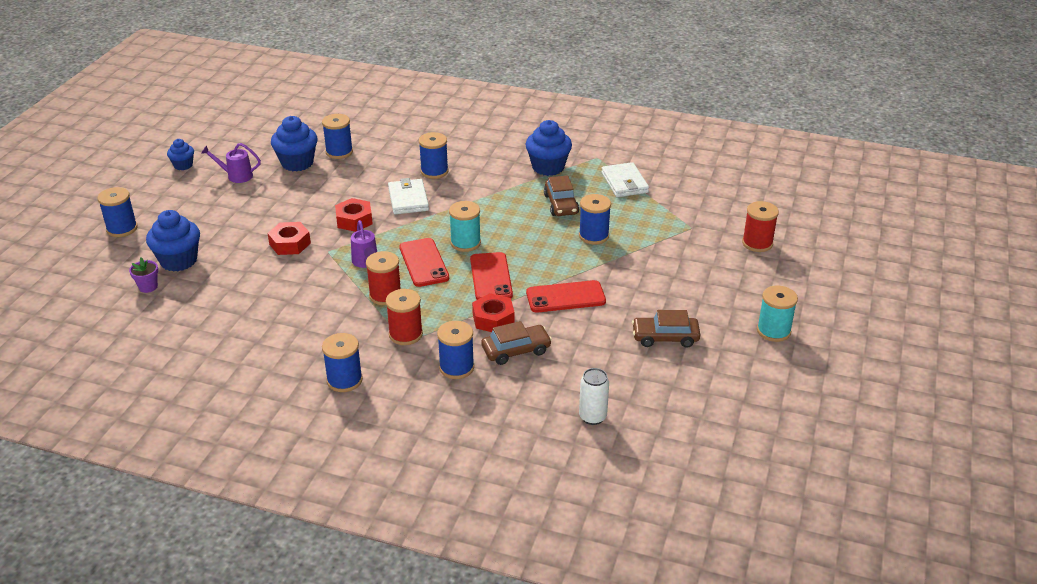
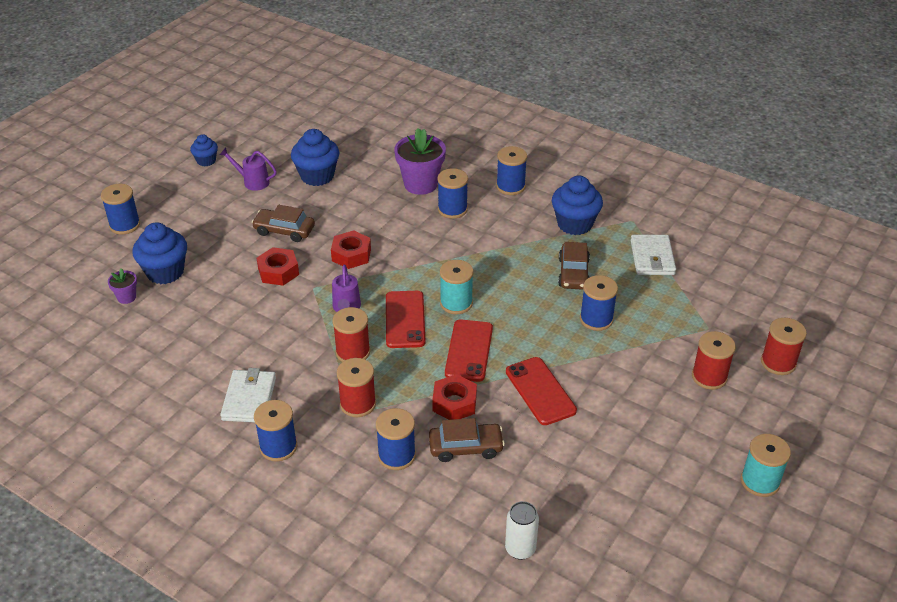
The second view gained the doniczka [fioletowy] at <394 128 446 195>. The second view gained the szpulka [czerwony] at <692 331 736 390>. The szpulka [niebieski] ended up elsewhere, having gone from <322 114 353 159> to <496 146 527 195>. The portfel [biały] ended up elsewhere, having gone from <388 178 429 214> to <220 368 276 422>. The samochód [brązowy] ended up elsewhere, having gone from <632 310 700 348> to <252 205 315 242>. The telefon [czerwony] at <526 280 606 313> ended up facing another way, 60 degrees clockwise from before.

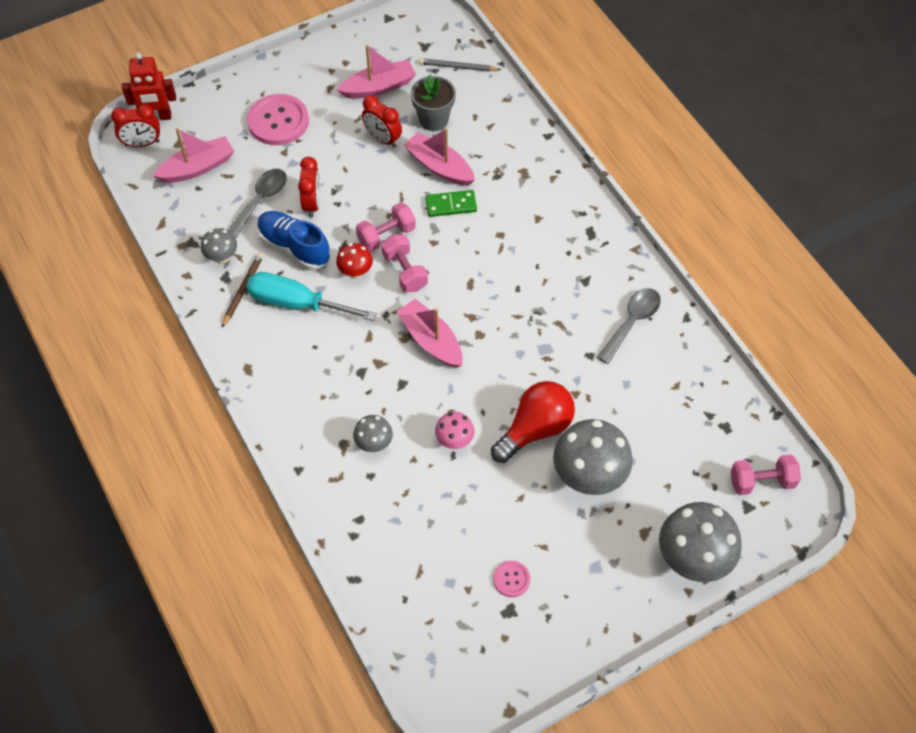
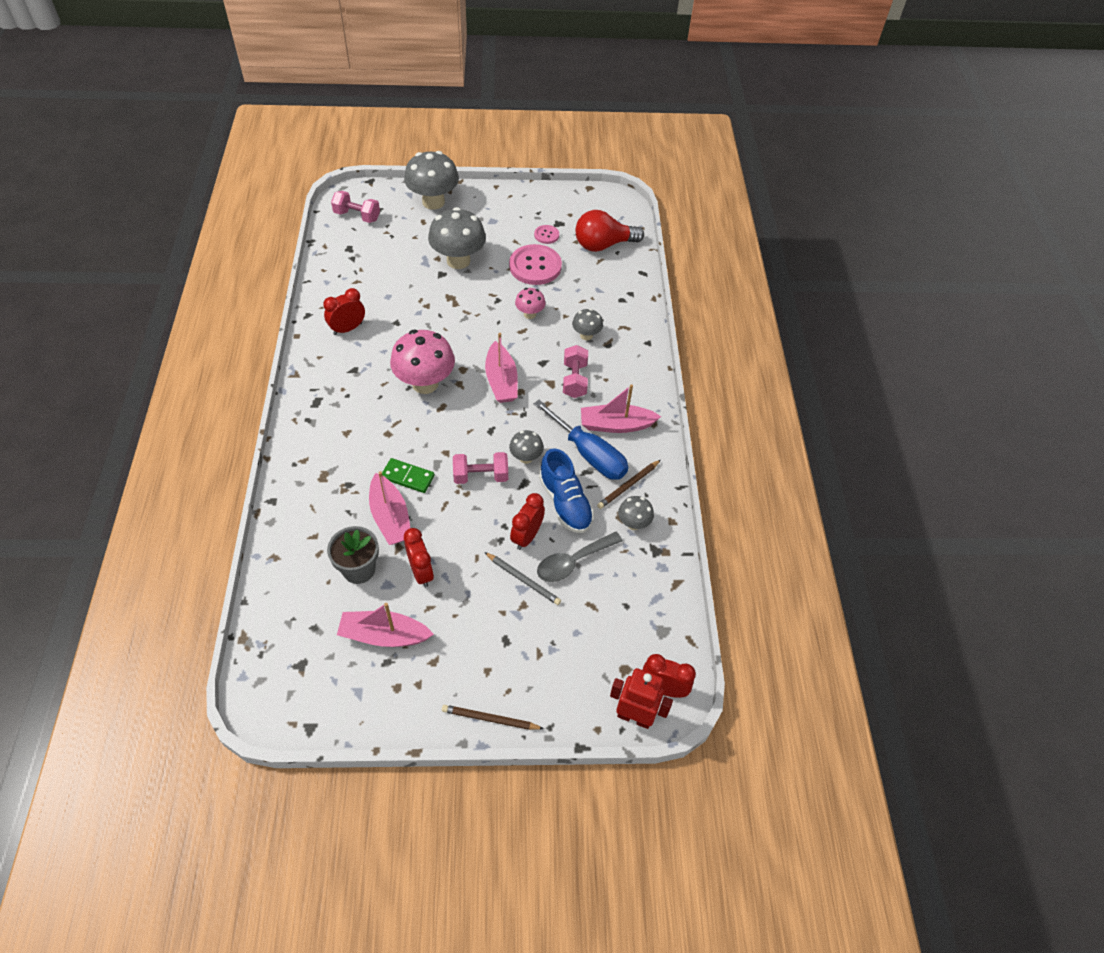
The second view gained the grzyb [różowy] at <390 330 455 394>. The second view gained the ołówek [brązowy] at <442 705 544 730>. The łódka [różowy] ended up elsewhere, having gone from <153 128 234 183> to <581 384 661 433>. The guzik [różowy] ended up elsewhere, having gone from <247 94 309 145> to <509 244 562 285>. The hantel [różowy] ended up elsewhere, having gone from <381 234 428 292> to <563 345 588 398>. The ołówek [szary] ended up elsewhere, having gone from <419 58 501 72> to <484 552 561 605>. The żarówka [czerwony] ended up elsewhere, having gone from <491 381 575 463> to <576 210 644 252>. Where the łyżka [szary] stood at <597 288 661 364>, the budzik [czerwony] came to stand at <323 288 365 335>. What was the śrubokręt [turkusowy] at <247 272 377 321> turned into the śrubokręt [niebieski] at <534 400 628 480>. What was the grzyb [czerwony] at <336 243 373 278> turned into the grzyb [szary] at <509 430 544 464>.

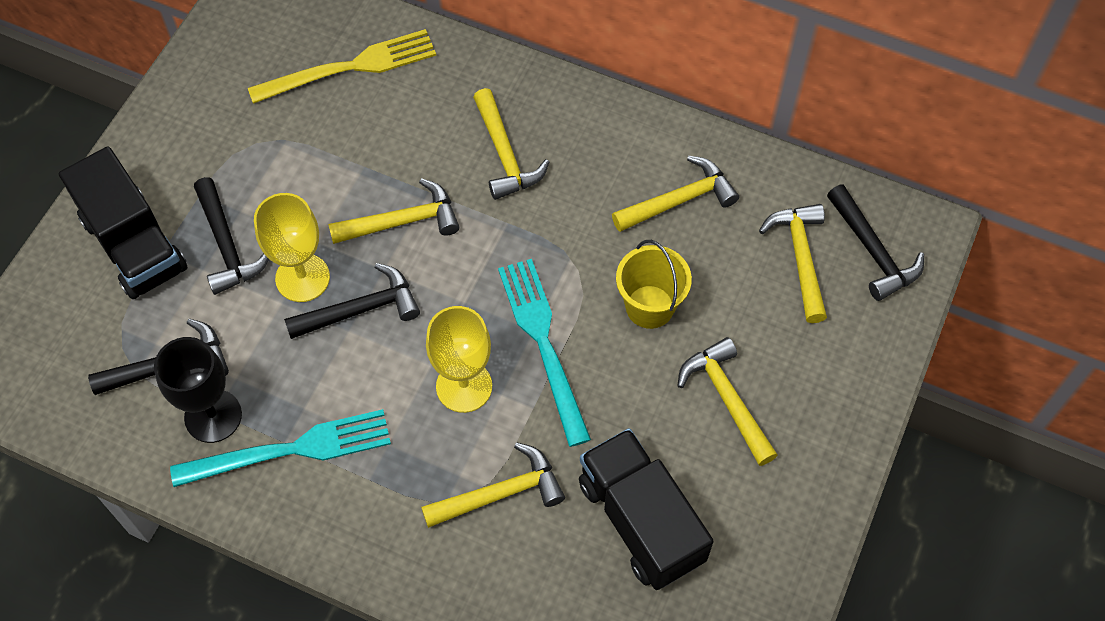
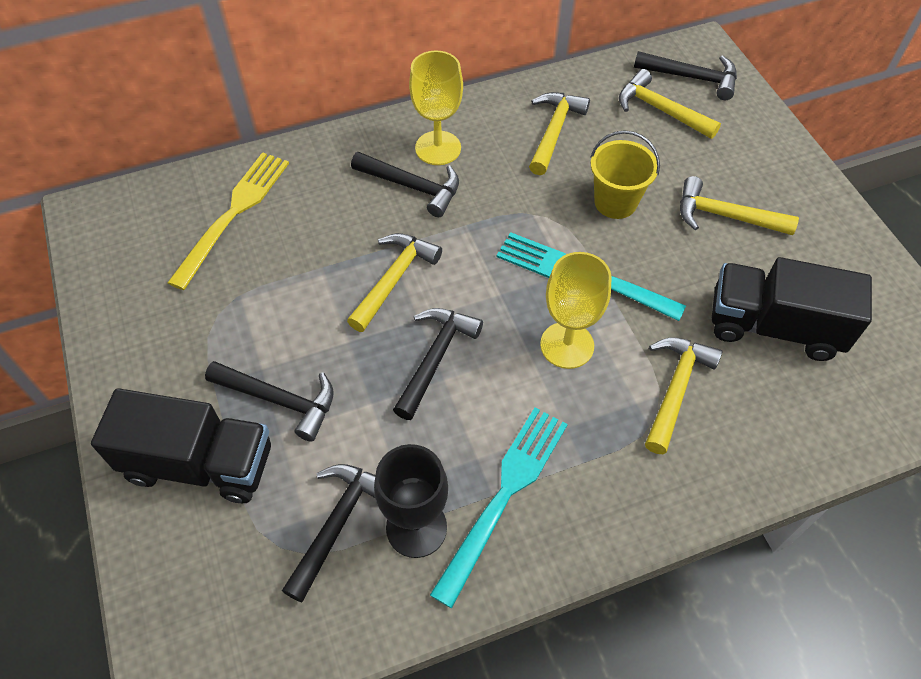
The kielich [żółty] ended up elsewhere, having gone from <254 193 330 302> to <409 50 463 165>. What was the młotek [żółty] at <473 88 549 200> turned into the młotek [czarny] at <351 152 459 217>.

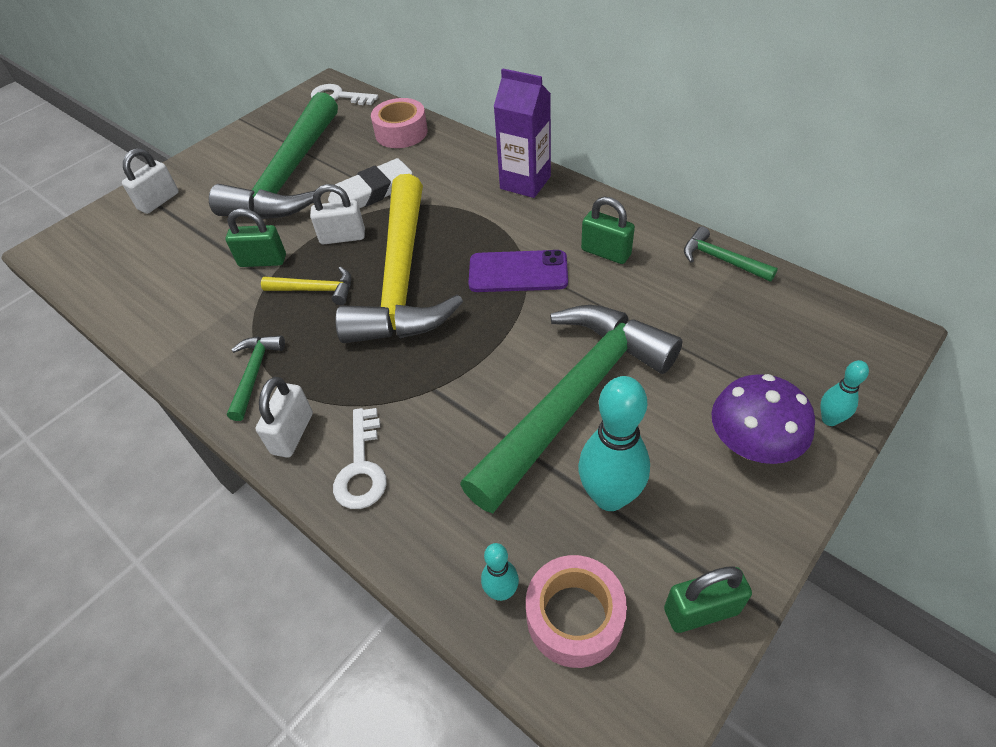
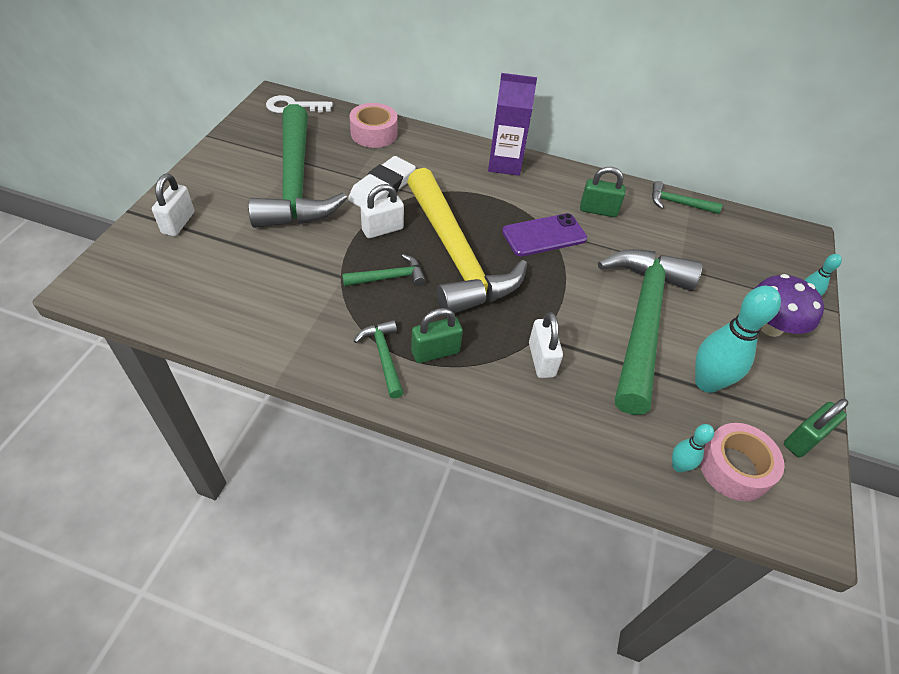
The second view lost the klucz [biały] at <333 408 387 509>. The kłódka [zielony] ended up elsewhere, having gone from <225 208 286 267> to <411 308 463 363>. The kłódka [biały] ended up elsewhere, having gone from <256 377 313 458> to <529 312 563 378>. What was the młotek [żółty] at <261 266 351 305> turned into the młotek [zielony] at <342 254 426 286>.

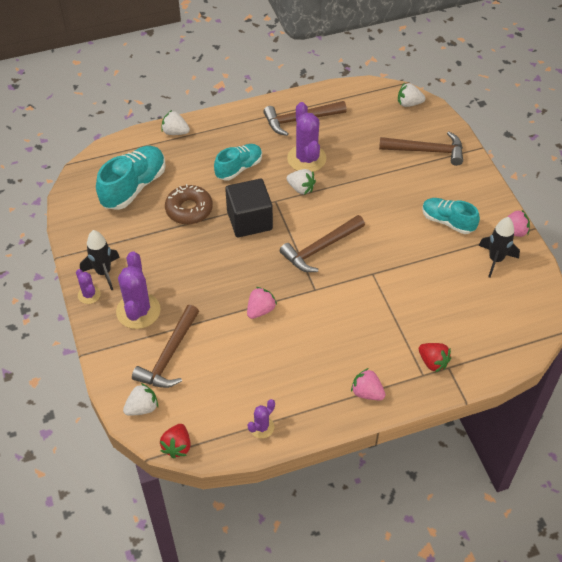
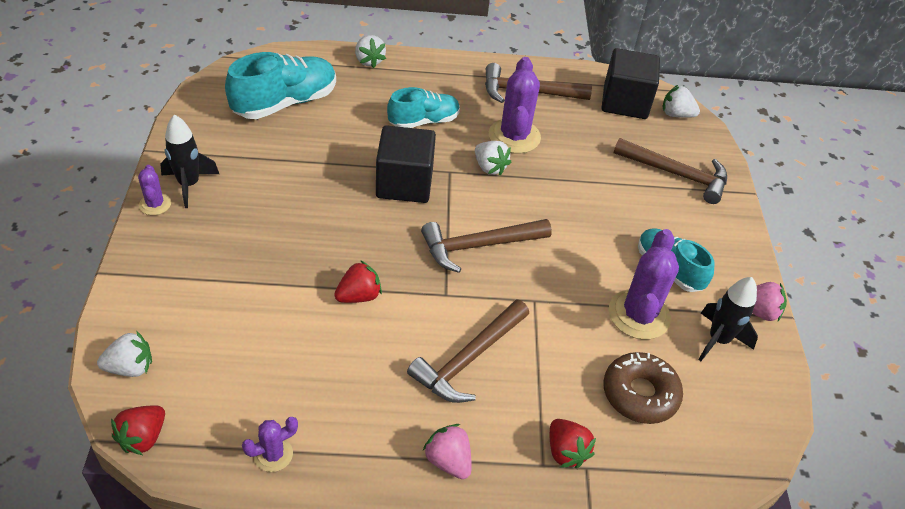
The second view gained the sześcian [czarny] at <602 48 660 119>. The kaktus [fioletowy] ended up elsewhere, having gone from <116 251 161 329> to <609 229 679 340>. The młotek [brązowy] ended up elsewhere, having gone from <132 305 199 388> to <407 299 529 403>. The donut [brązowy] ended up elsewhere, having gone from <165 184 213 225> to <603 352 683 424>. What was the truskawka [różowy] at <247 287 277 319> turned into the truskawka [czerwony] at <334 260 382 303>. The truskawka [biały] at <161 110 190 135> ended up facing another way, 150 degrees counterclockwise from before.

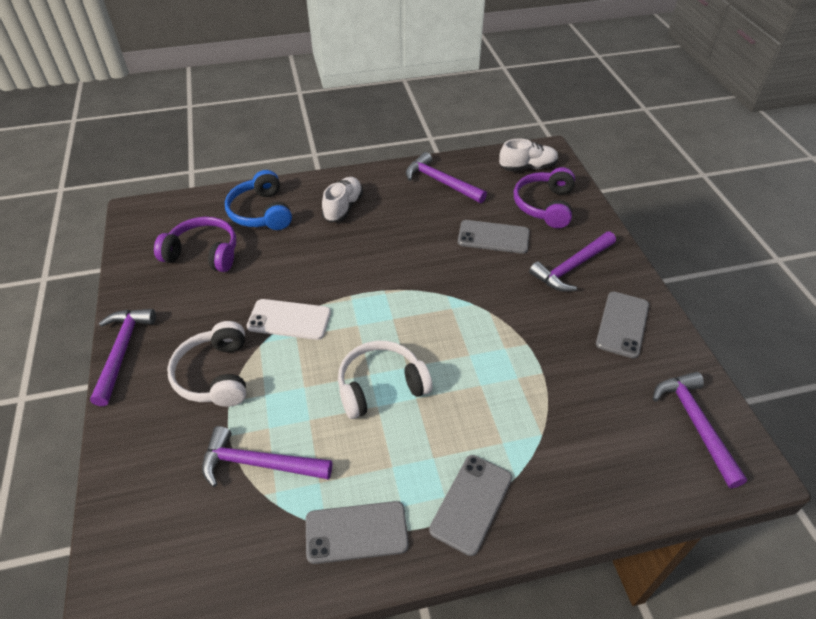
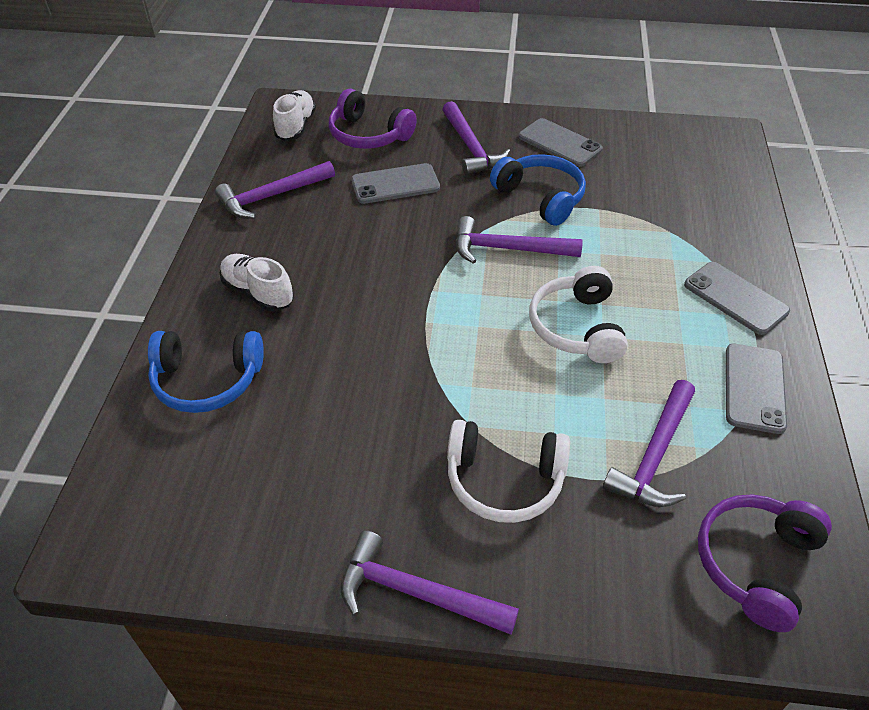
The second view lost the telefon [biały] at <247 299 331 340>. The second view gained the słuchawki [niebieski] at <490 154 586 226>. The słuchawki [fioletowy] ended up elsewhere, having gone from <154 217 236 272> to <698 494 832 632>. The młotek [fioletowy] ended up elsewhere, having gone from <653 372 747 488> to <456 216 583 264>. The telefon [szary] at <458 220 530 254> ended up facing another way, 45 degrees clockwise from before.

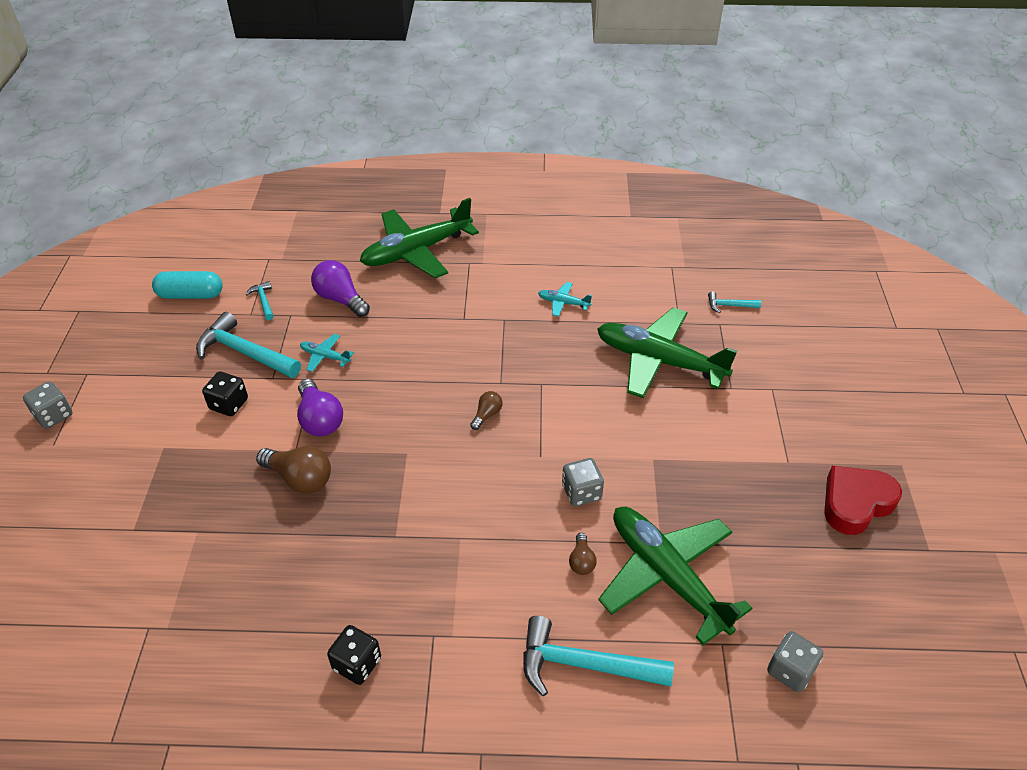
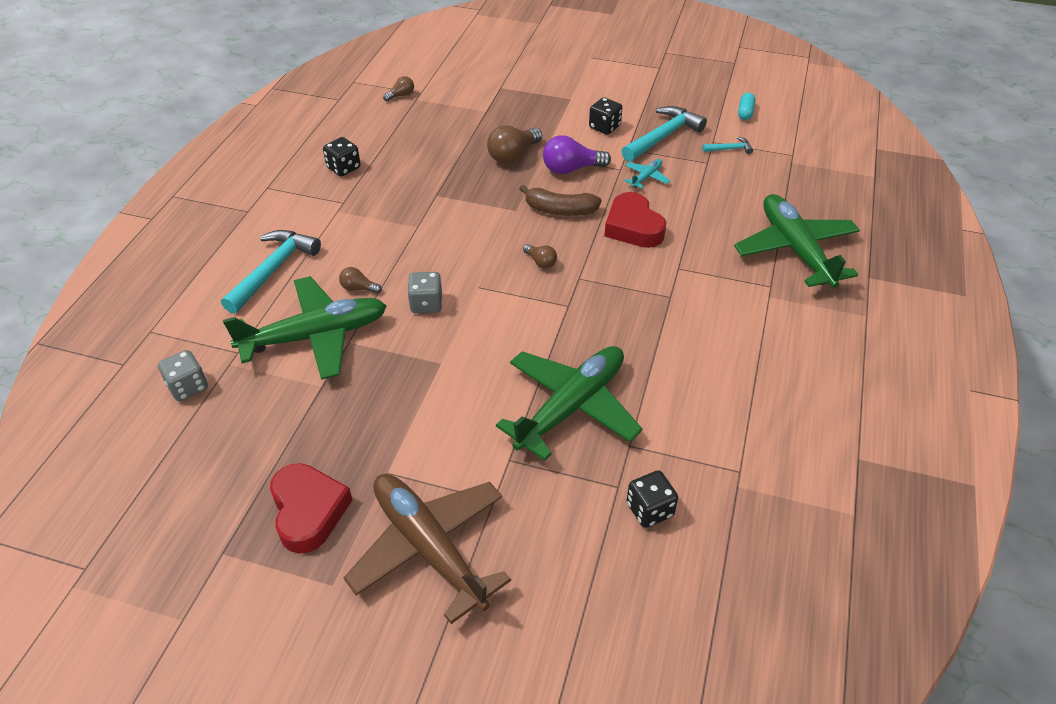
The second view lost the kostka do gry [szary] at <23 382 72 429>. The second view lost the żarówka [fioletowy] at <311 260 370 317>. The second view lost the samolot [turkusowy] at <538 282 592 317>. The second view gained the samolot [brązowy] at <344 474 511 624>. The second view gained the żarówka [brązowy] at <383 76 414 101>. The second view gained the banan [brązowy] at <519 185 601 216>. The second view gained the serce [czerwony] at <604 192 666 248>. Where the młotek [turkusowy] stood at <708 291 761 313>, the kostka do gry [czarny] came to stand at <626 470 678 528>. The size of the kapsułka [turkusowy] at <152 271 223 299> changed by a factor of 0.61.

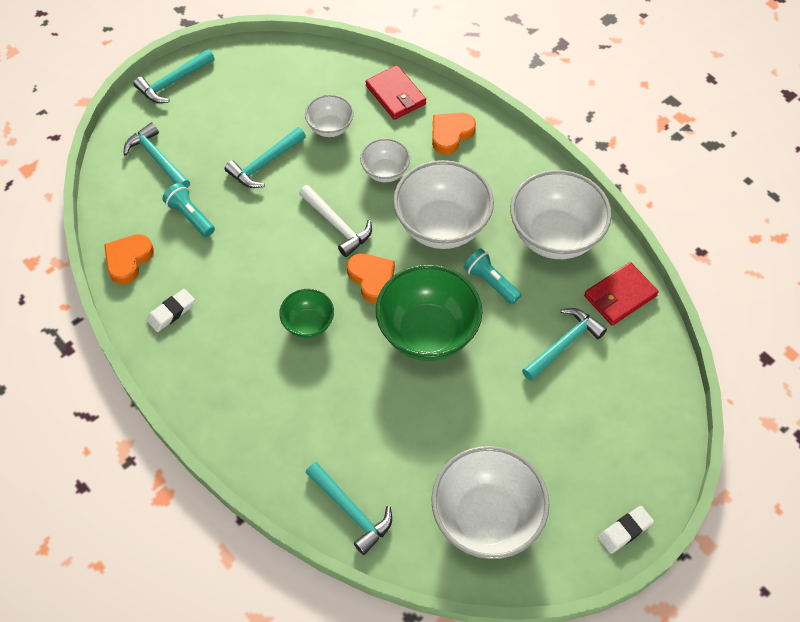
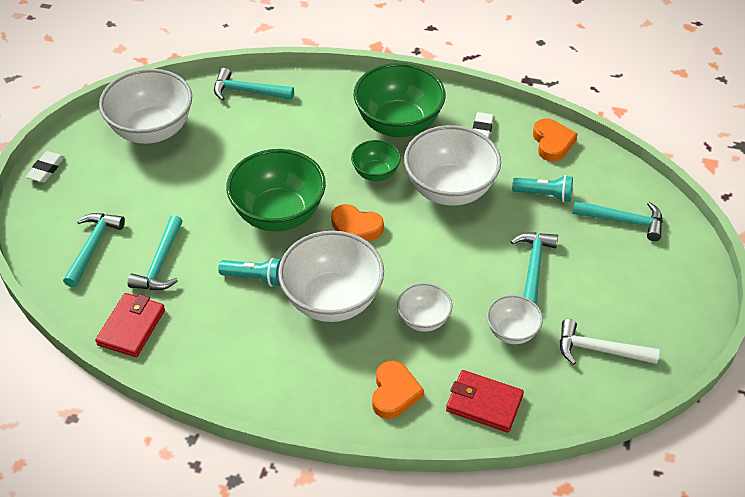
The second view gained the miska [zielony] at <354 63 445 137>. The młotek [turkusowy] ended up elsewhere, having gone from <133 49 215 103> to <63 213 125 287>. The młotek [biały] ended up elsewhere, having gone from <299 185 372 257> to <560 319 660 365>. The miska [biały] ended up elsewhere, having gone from <510 170 612 259> to <404 125 501 206>.

